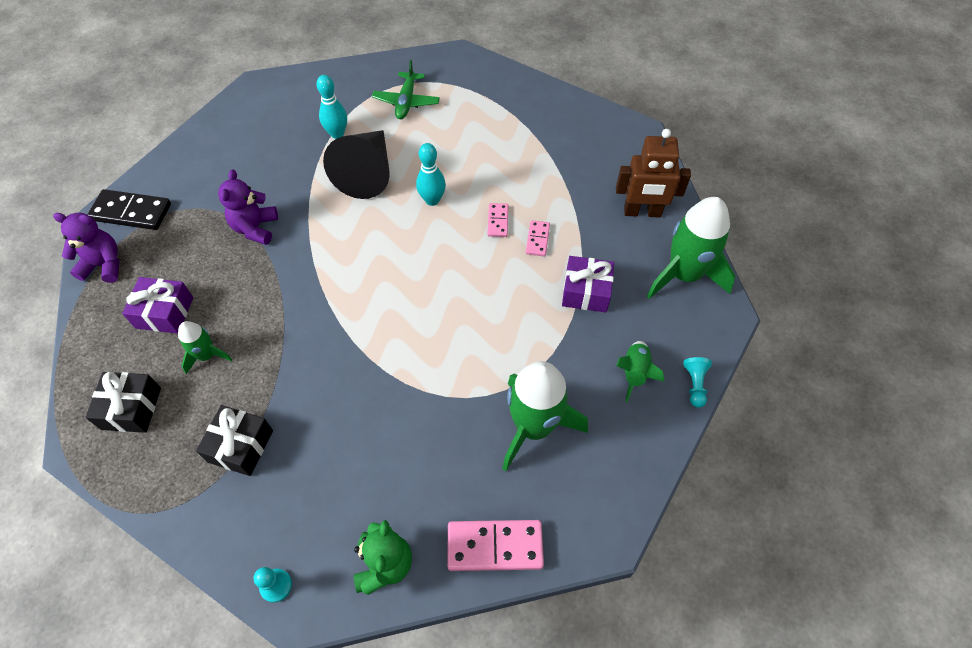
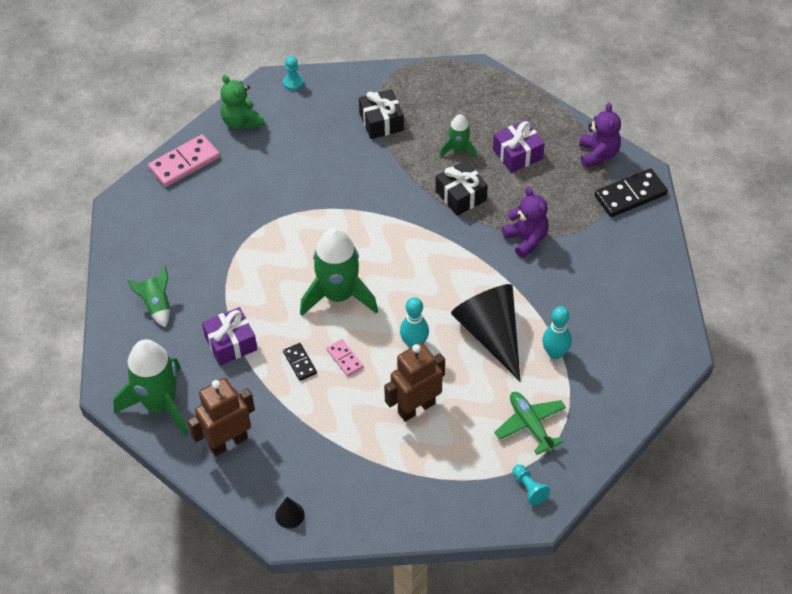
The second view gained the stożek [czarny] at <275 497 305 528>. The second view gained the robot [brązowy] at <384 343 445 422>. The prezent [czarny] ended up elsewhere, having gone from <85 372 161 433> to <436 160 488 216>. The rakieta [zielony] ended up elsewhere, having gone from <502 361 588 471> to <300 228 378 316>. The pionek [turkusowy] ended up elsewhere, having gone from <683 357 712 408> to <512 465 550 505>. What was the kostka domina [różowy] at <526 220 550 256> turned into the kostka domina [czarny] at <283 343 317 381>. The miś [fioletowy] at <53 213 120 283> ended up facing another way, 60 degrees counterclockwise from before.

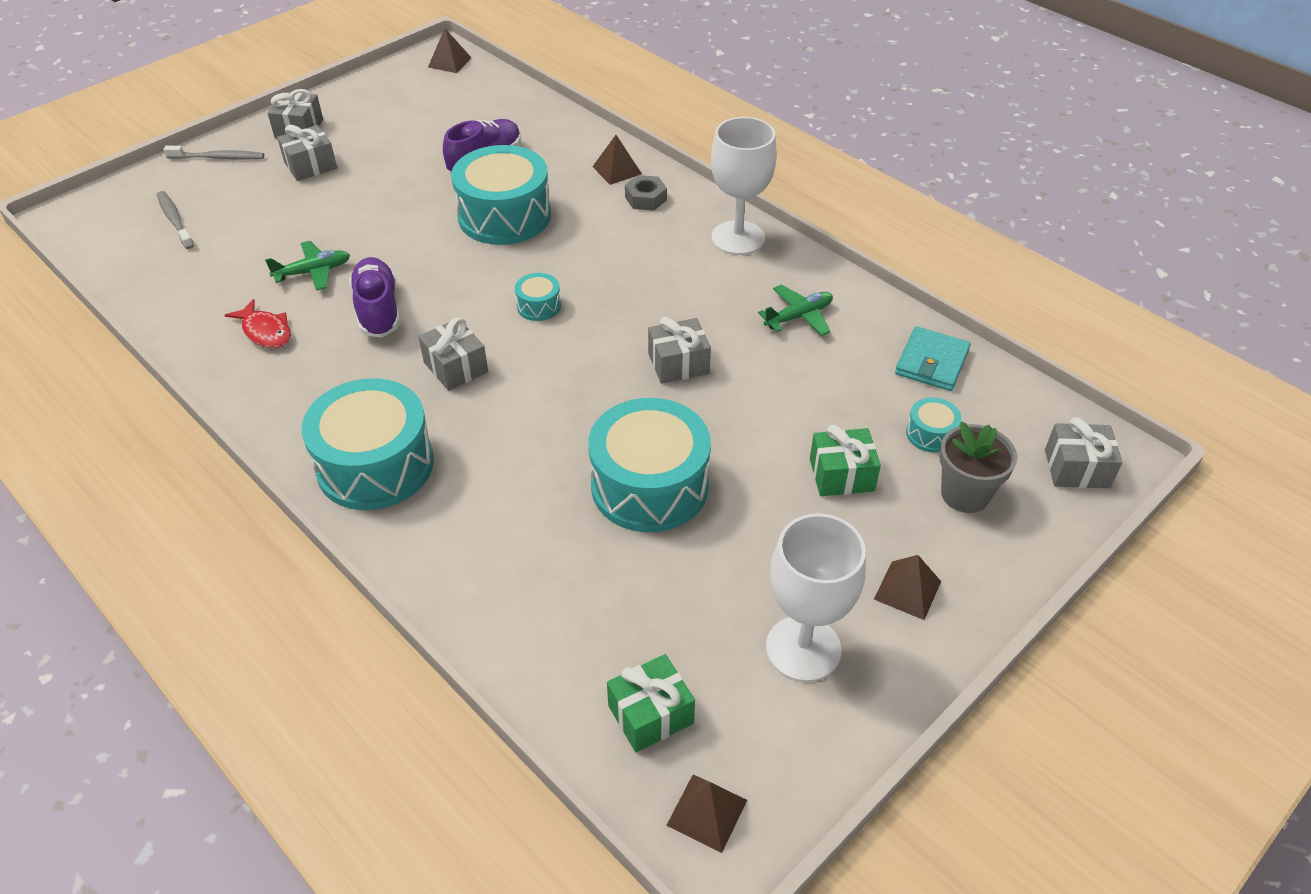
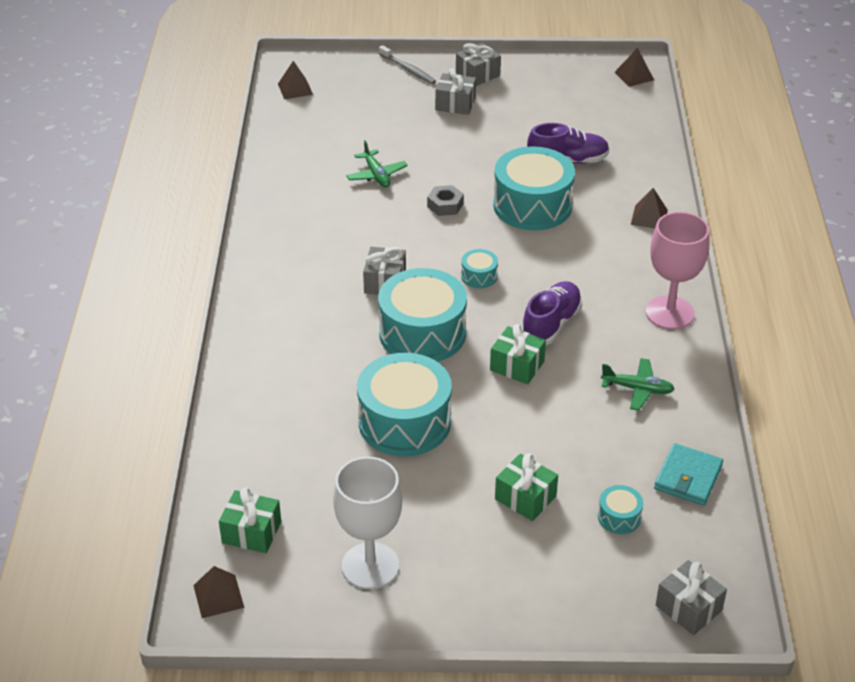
The second view lost the szczoteczka do zębów [szary] at <157 191 194 249>. The second view lost the ryba [czerwony] at <225 299 291 348>. The second view lost the doniczka [szary] at <939 422 1017 513>. The bęben [turkusowy] ended up elsewhere, having gone from <302 378 434 510> to <378 268 467 362>. The but [fioletowy] ended up elsewhere, having gone from <349 257 400 337> to <522 281 582 345>. The nakrętka [szary] ended up elsewhere, having gone from <625 175 667 211> to <427 185 464 216>. The piramida [brązowy] ended up elsewhere, having gone from <874 555 941 620> to <278 61 313 100>. What was the prezent [szary] at <648 317 711 384> turned into the prezent [zielony] at <490 324 546 384>. What was the kielich [biały] at <711 117 777 255> turned into the kielich [różowy] at <646 212 709 329>. The samolot [zielony] at <265 241 350 291> ended up facing another way, 45 degrees clockwise from before. The portfel [turkusowy] at <895 326 971 391> ended up facing another way, 45 degrees counterclockwise from before.

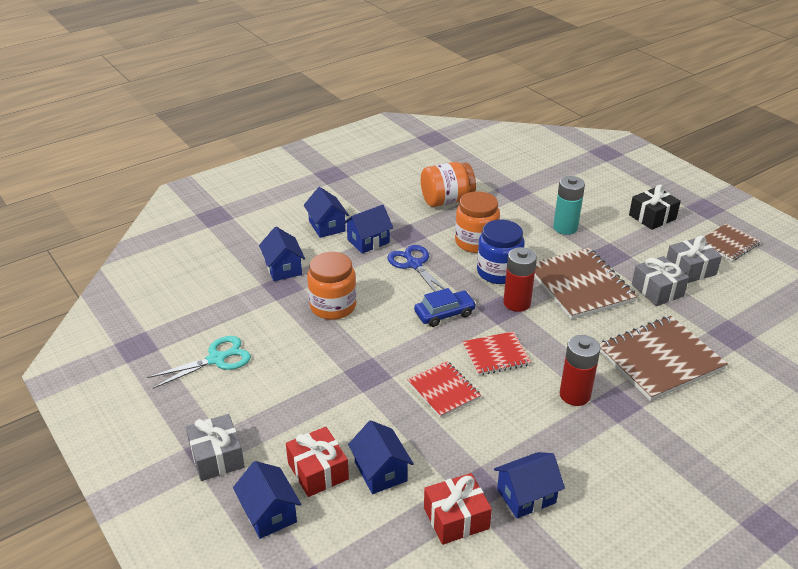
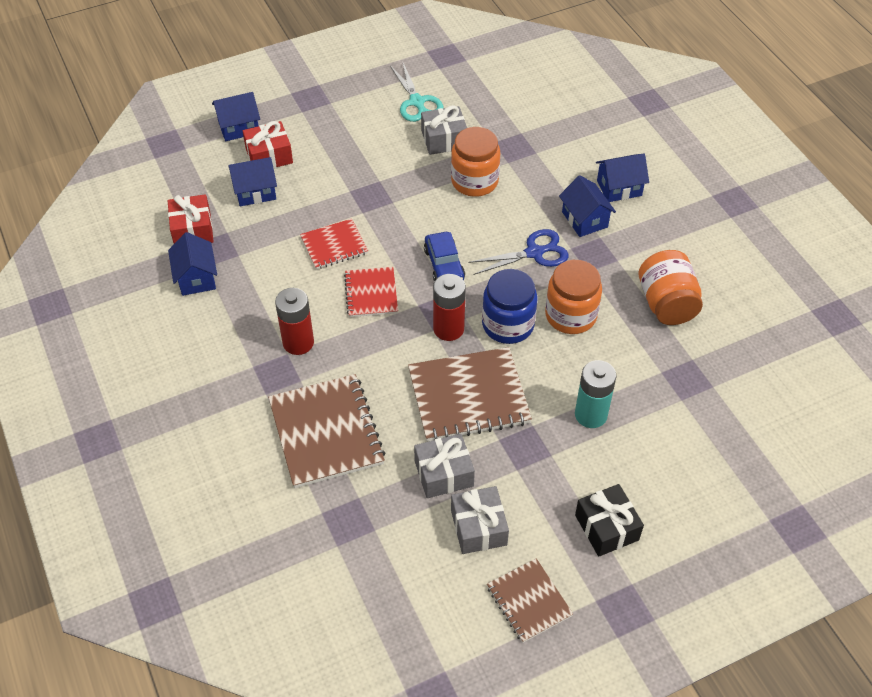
The second view lost the domek [niebieski] at <259 227 305 281>. The prezent [szary] ended up elsewhere, having gone from <186 414 245 481> to <421 105 467 155>.

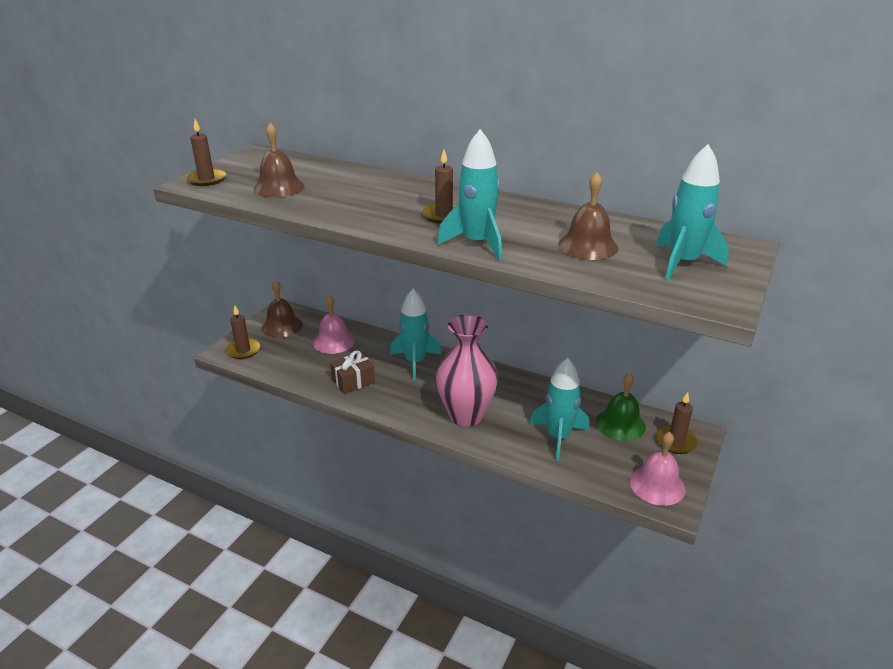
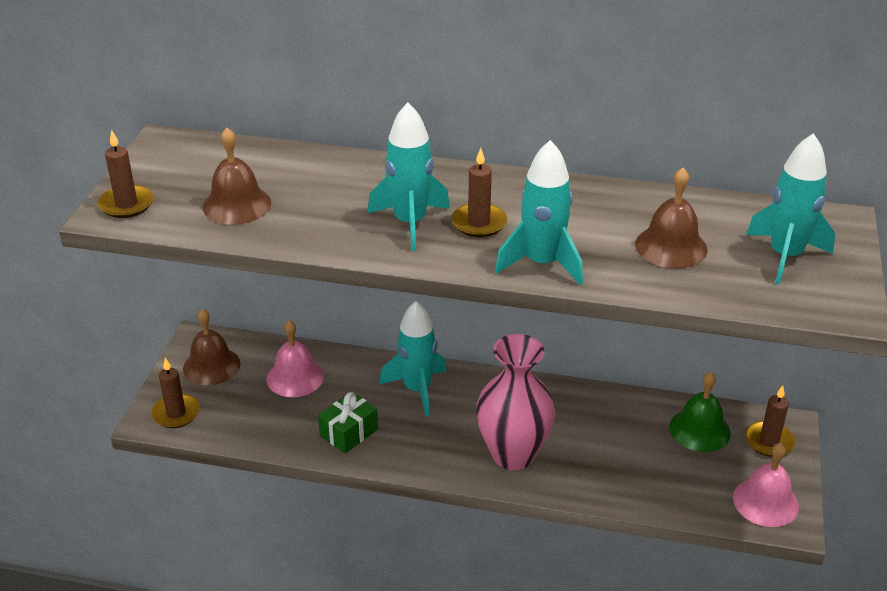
The rakieta [turkusowy] ended up elsewhere, having gone from <530 358 589 461> to <368 103 450 251>. What was the prezent [brązowy] at <330 350 375 394> turned into the prezent [zielony] at <318 392 378 453>.

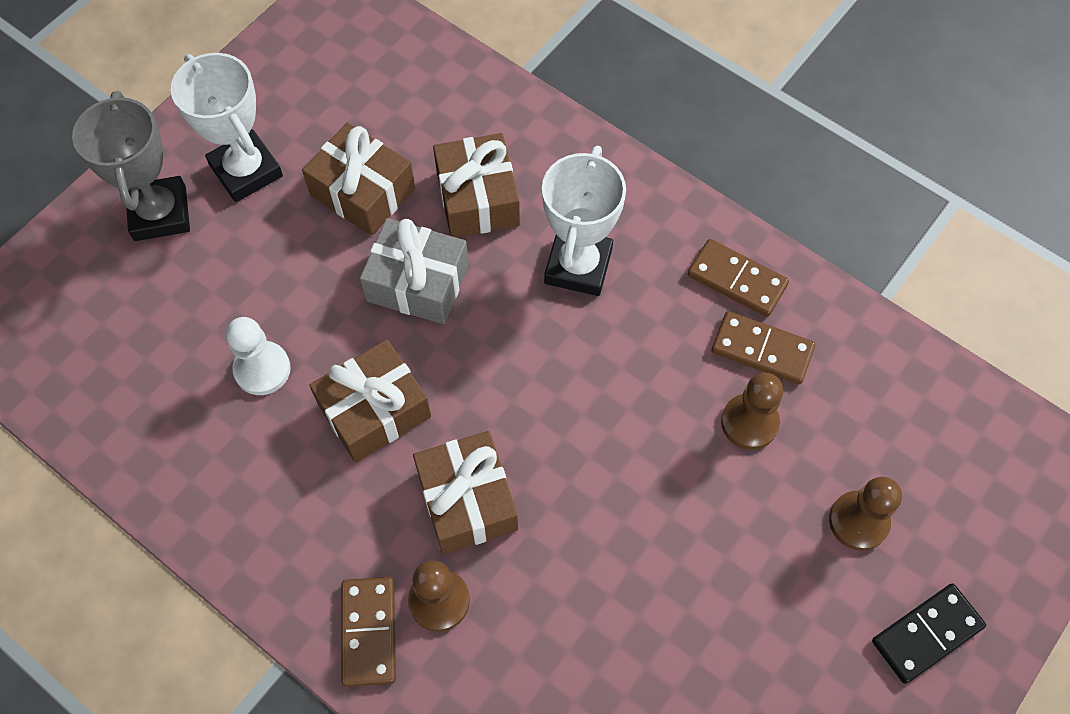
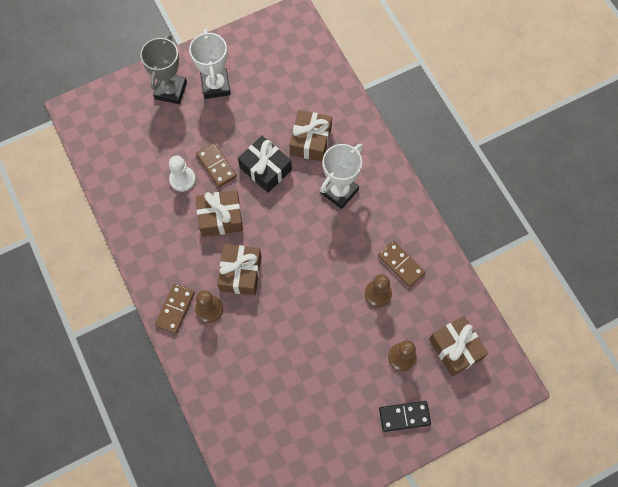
The prezent [brązowy] ended up elsewhere, having gone from <302 123 415 236> to <429 316 488 376>. The kostka domina [brązowy] ended up elsewhere, having gone from <688 239 789 317> to <196 143 237 187>. What was the prezent [szary] at <360 218 469 324> turned into the prezent [czarny] at <238 136 292 193>.

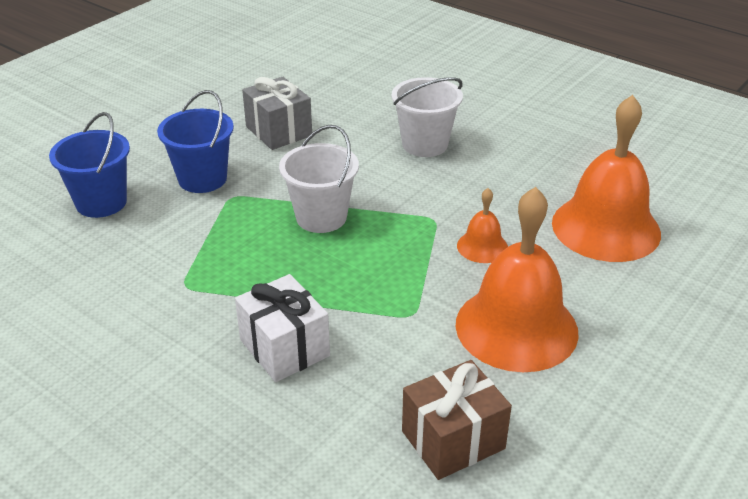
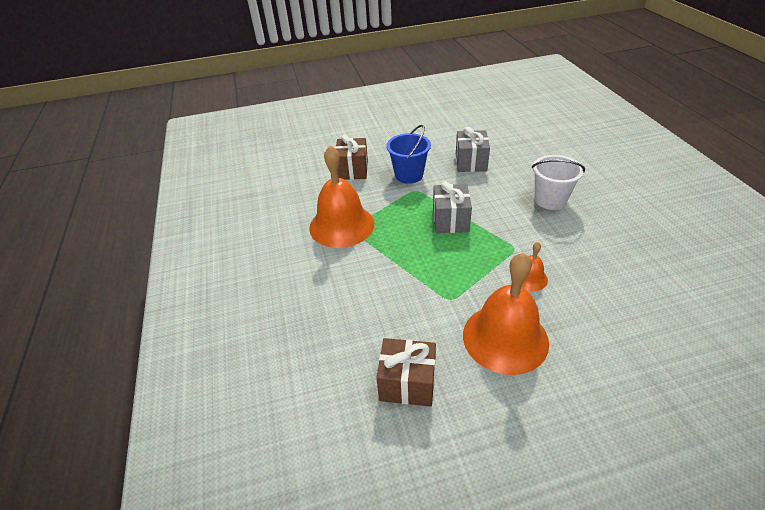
The second view lost the prezent [biały] at <235 274 330 382>. The dzwonek [pomarańczowy] ended up elsewhere, having gone from <552 95 661 262> to <309 145 374 248>. Where the wiadro [niebieski] stood at <49 112 130 218>, the prezent [brązowy] came to stand at <335 135 368 180>. Where the wiadro [biały] stood at <279 125 359 233>, the prezent [szary] came to stand at <433 181 472 233>.

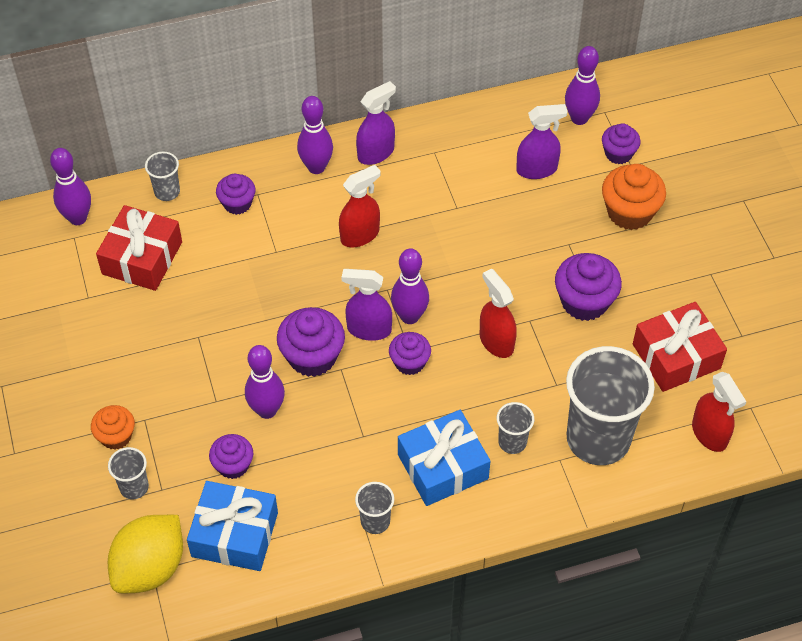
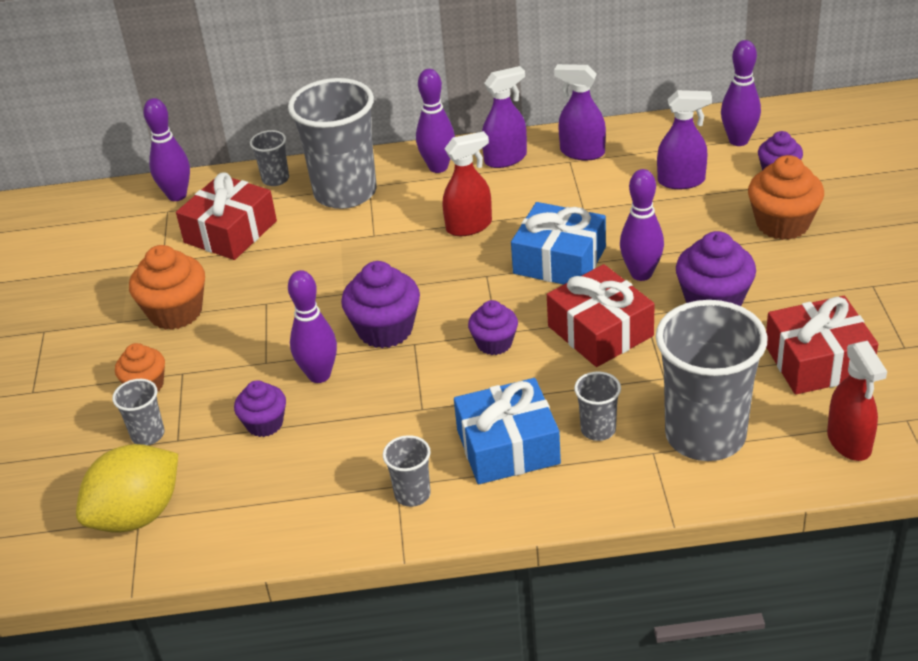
The second view gained the muffinka [pomarańczowy] at <129 245 205 330>. The prezent [niebieski] ended up elsewhere, having gone from <187 481 278 571> to <511 202 606 285>. The spryskiwacz [fioletowy] ended up elsewhere, having gone from <341 269 392 341> to <554 64 606 160>. The kręgiel [fioletowy] ended up elsewhere, having gone from <391 248 429 324> to <620 169 664 281>. Where the muffinka [fioletowy] stood at <216 174 255 215>, the szklanka [szary] came to stand at <288 78 377 209>. Where the spryskiwacz [czerwony] stood at <480 269 517 358>, the prezent [czerwony] came to stand at <547 264 655 367>.

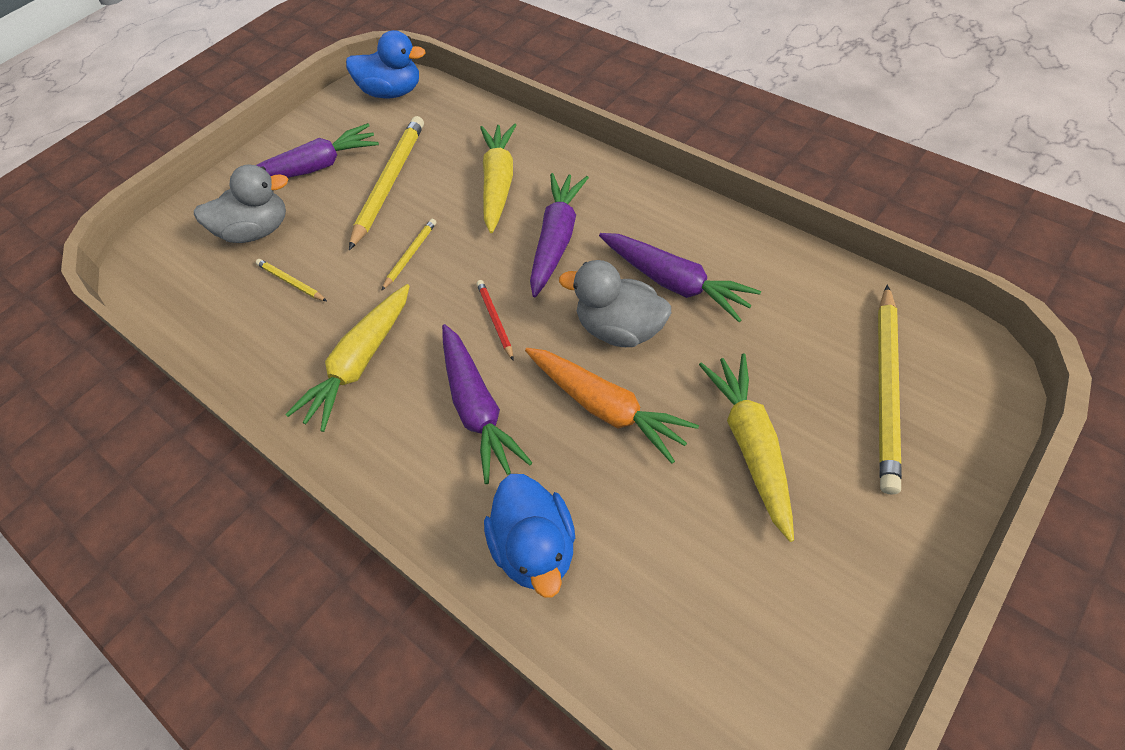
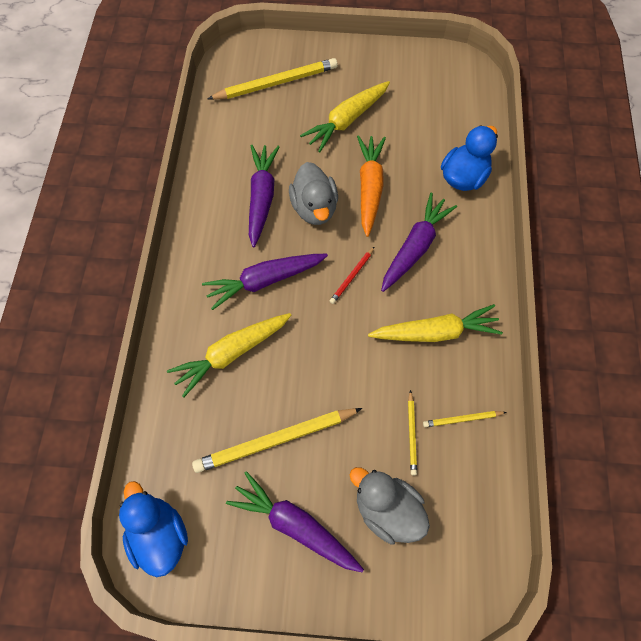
The ołówek [żółty] ended up elsewhere, having gone from <382 219 436 290> to <423 411 506 427>.

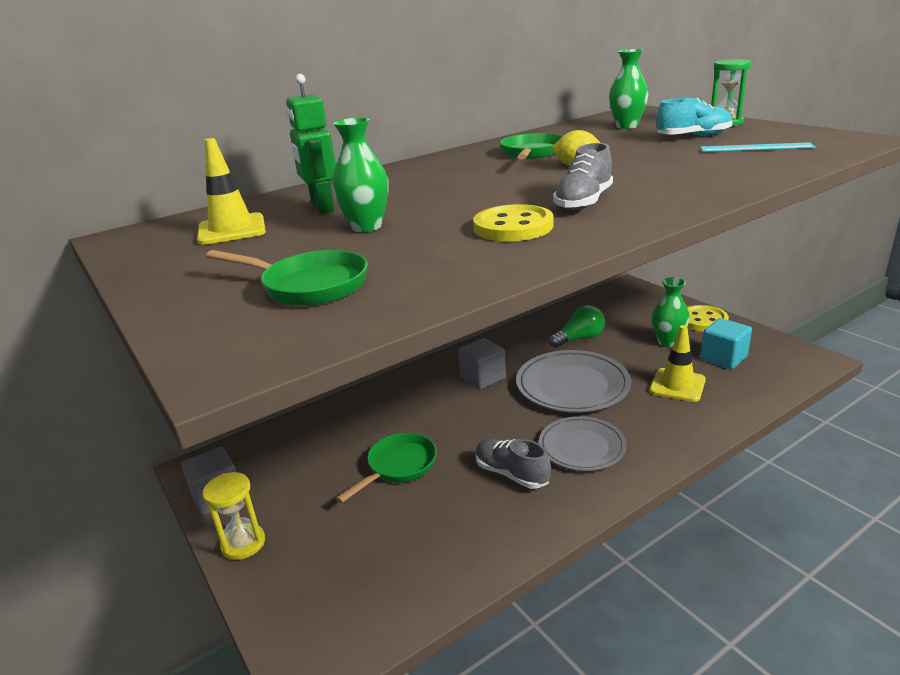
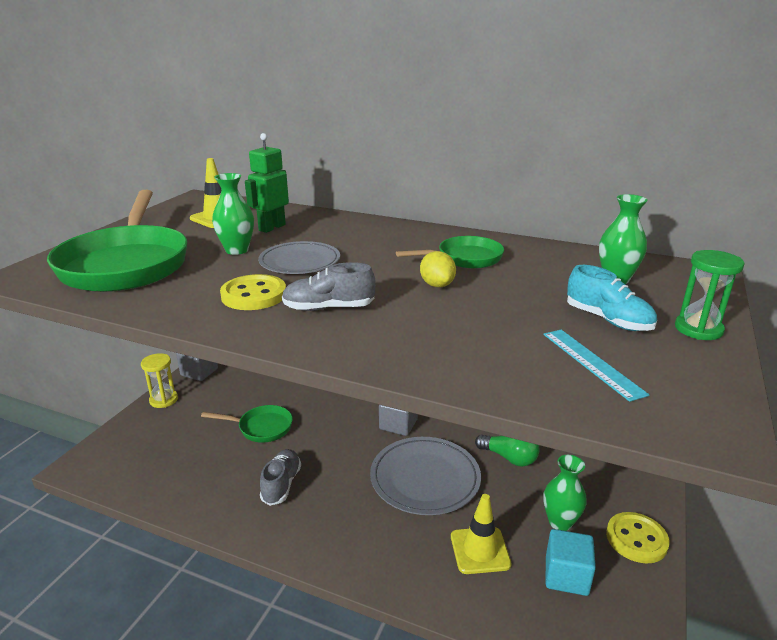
The talerz [szary] ended up elsewhere, having gone from <539 416 627 471> to <258 241 340 274>. The size of the patelnia [zielony] at <206 250 368 306> changed by a factor of 1.93.

